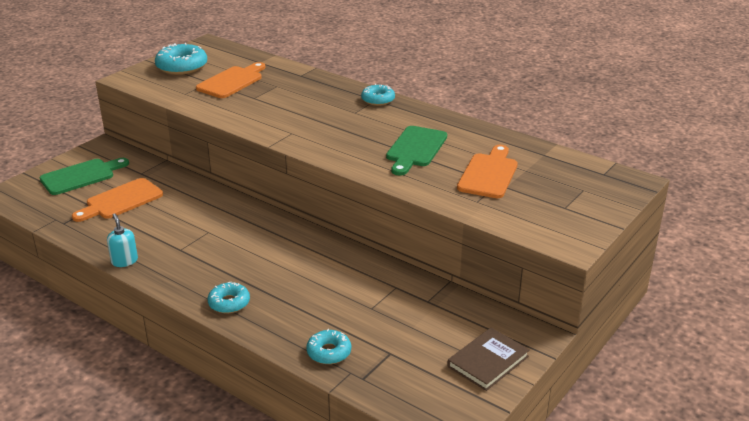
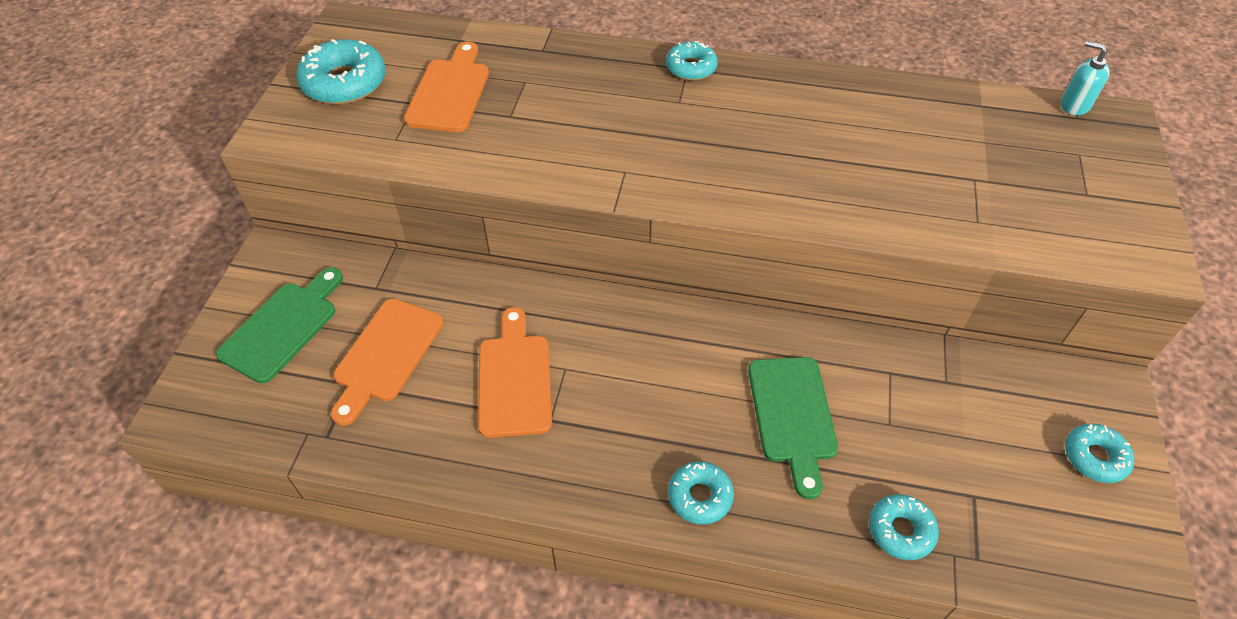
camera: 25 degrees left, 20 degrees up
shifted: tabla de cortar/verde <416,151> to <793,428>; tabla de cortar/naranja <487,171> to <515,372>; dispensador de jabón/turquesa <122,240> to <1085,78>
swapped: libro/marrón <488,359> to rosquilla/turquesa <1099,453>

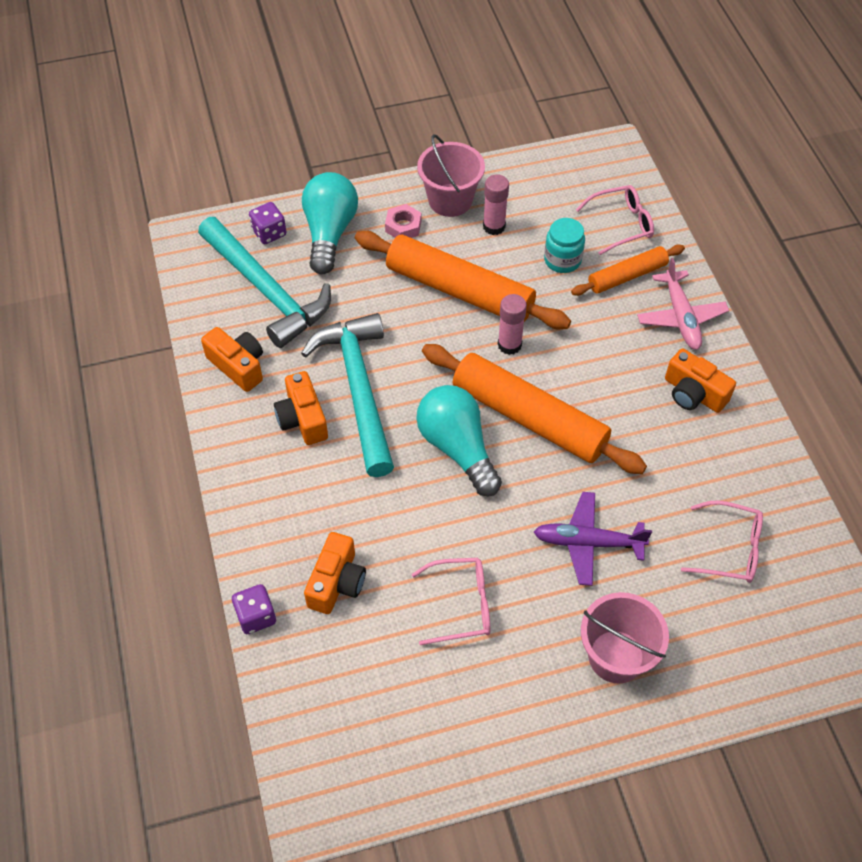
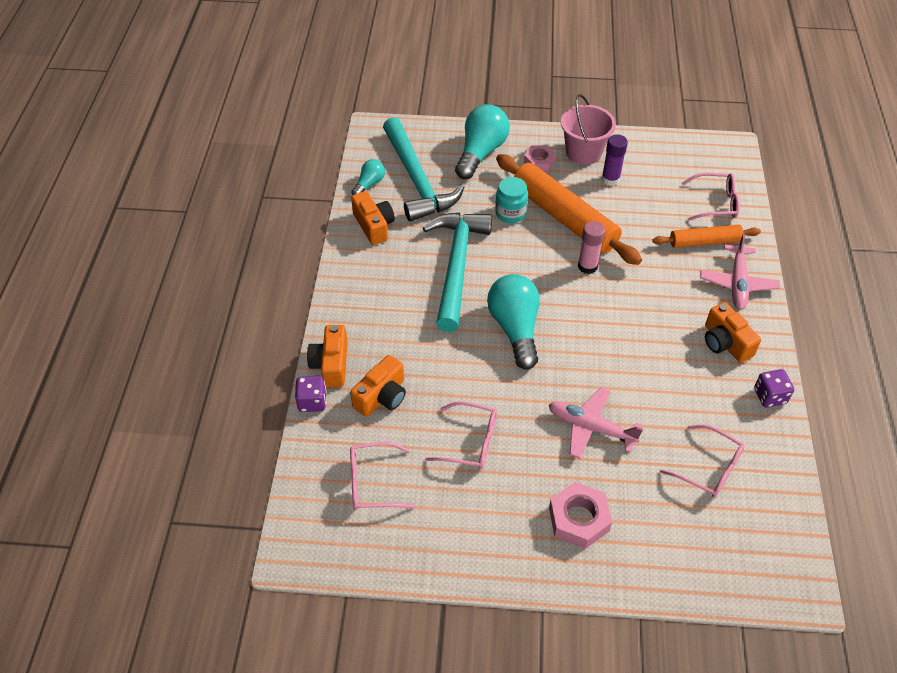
camera: 20 degrees right, 5 degrees down
gone: rodillo/naranja <534,409>
new: bombilla/turquesa <368,177>; gafas/rosa <382,476>
shifted: dado/morado <267,223> to <774,388>; tarro/turquesa <564,245> to <511,200>; cámara/naranja <301,408> to <327,356>
swapped: balde/rosa <625,638> to tuerca/rosa <580,515>
repainted: barra de pegamento/rosa <496,204> to barra de pegamento/morado <614,160>; avión/morado <593,539> to avión/rosa <596,423>

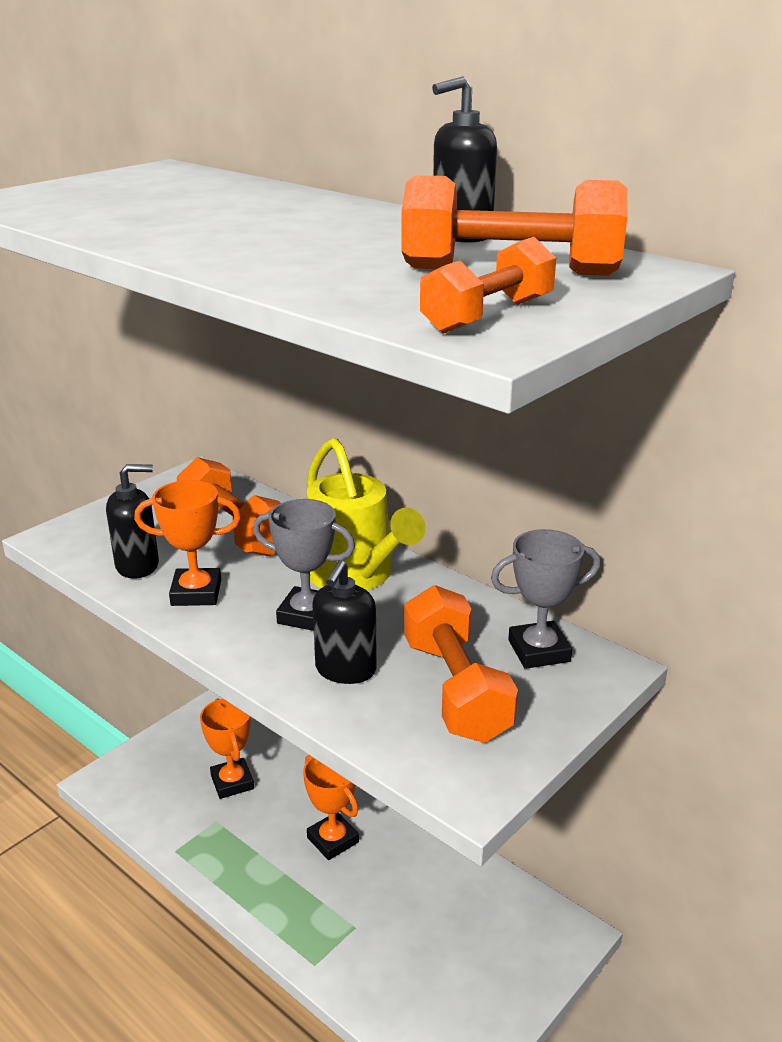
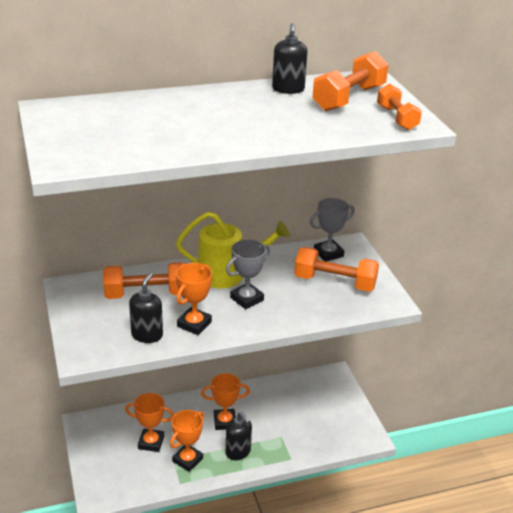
camera: 60 degrees left, 5 degrees up
new: trofeo/naranja <187,441>
shifted: dispensador de jabón/negro <344,622> to <239,436>
rotated: trofeo/gris <546,599> = <332,229> 45 degrees clockwise

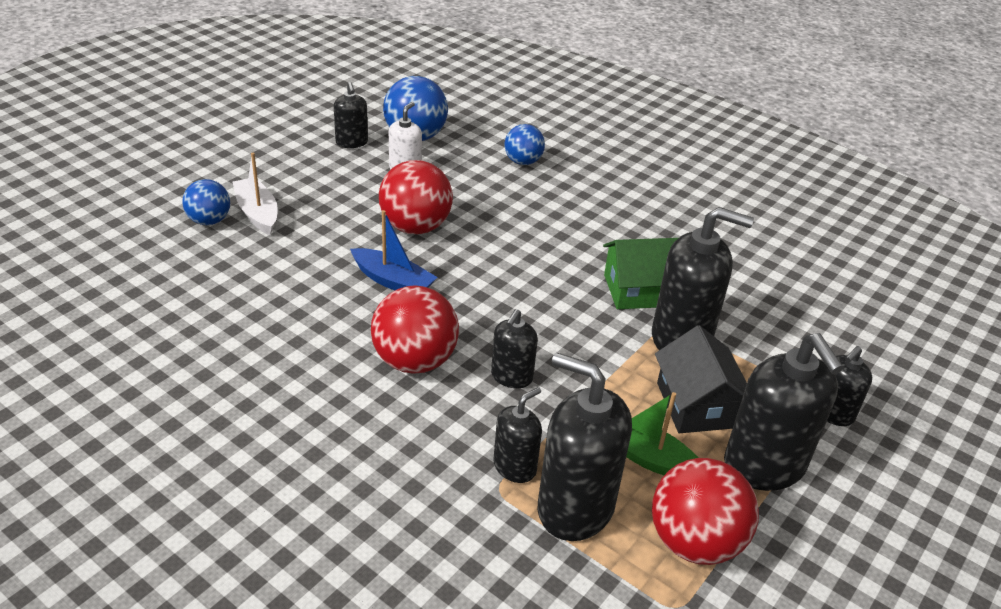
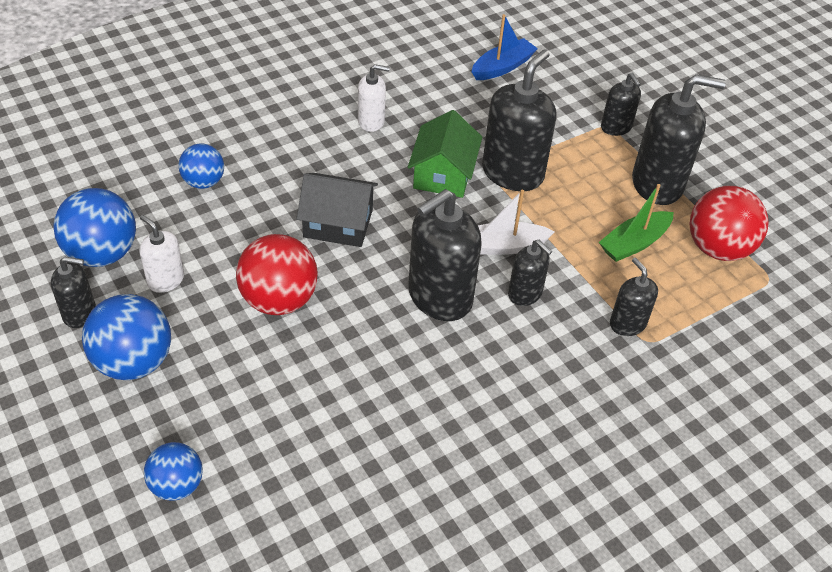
camera: 70 degrees left, 10 degrees up
gone: pelota/rojo <415,329>
new: dispensador de jabón/blanco <374,98>; pelota/azul <126,337>
shifted: barco/blanco <255,194> to <516,222>; barco/azul <393,250> to <505,47>; casa/negro <701,379> to <337,210>; dispensador de jabón/negro <584,447> to <445,255>

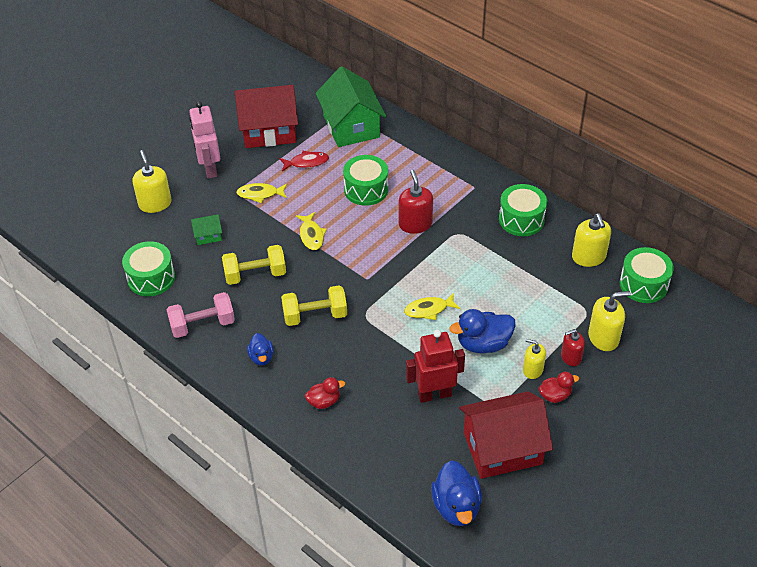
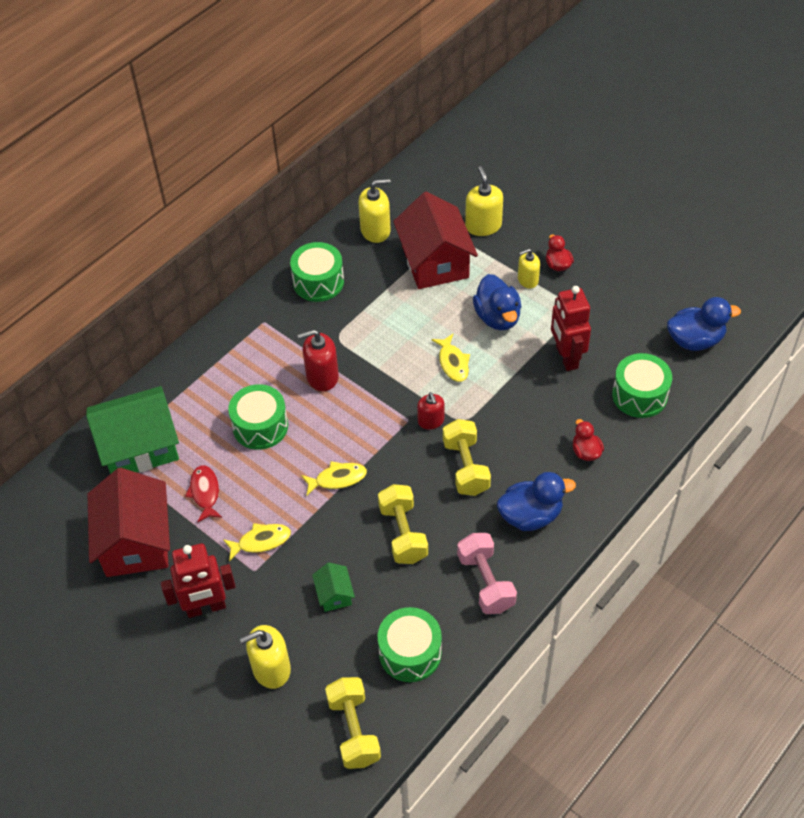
camera: 90 degrees left, 5 degrees up
new: mancuerna/amarillo <353,723>
shifted: tambor/verde <647,275> to <642,385>; dispensador de jabón/rojo <573,347> to <430,411>; casa/rojo <506,435> to <435,240>
repainted: robot/rosa <204,140> to robot/rojo <198,580>
rotated: pez/amarillo <262,193> = <257,542> 105 degrees counterclockwise; dispensador de jabón/amarillo <534,359> = <529,268> 45 degrees clockwise
scaled: pato/azul <260,349> = <536,501> x1.70

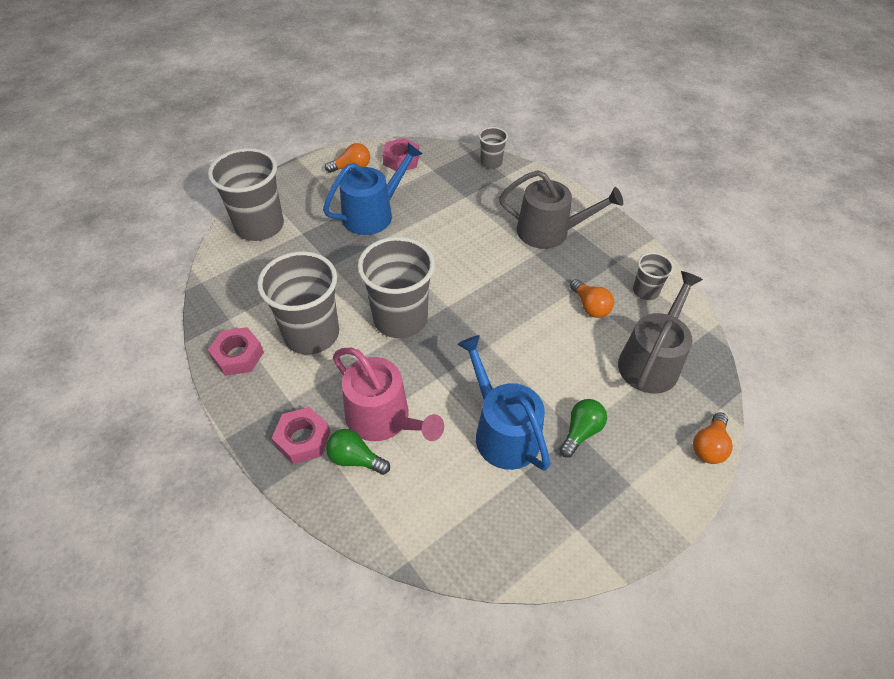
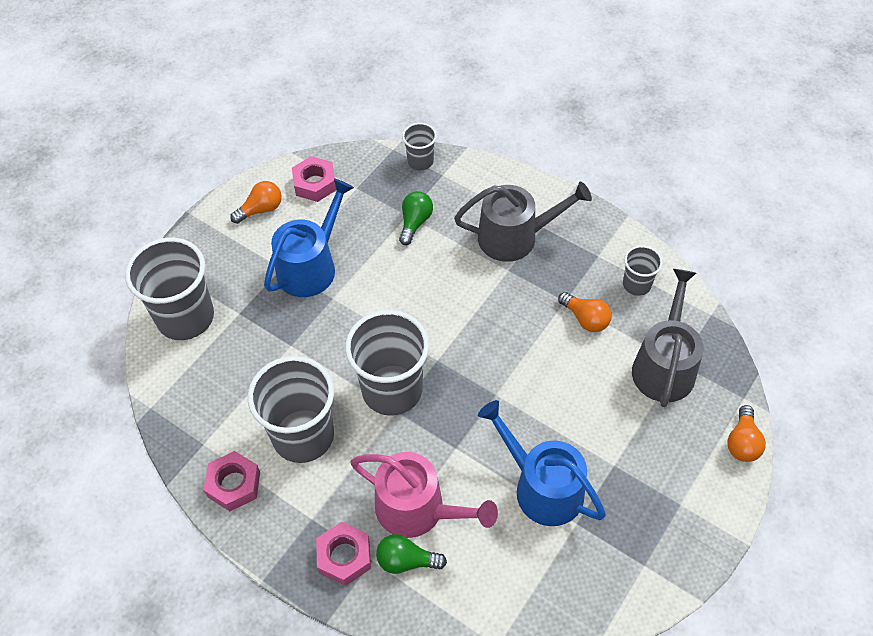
camera: 15 degrees left, 5 degrees up
shifted: bombilla/verde <583,428> to <416,218>

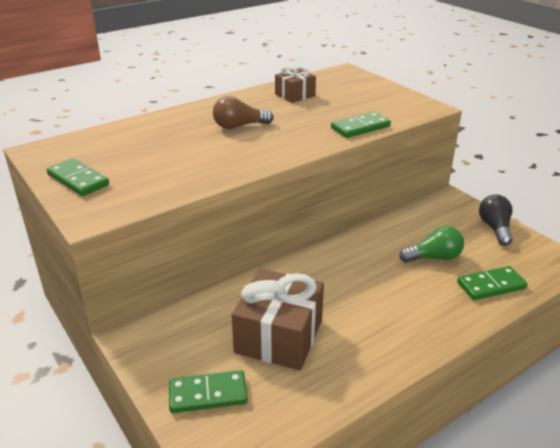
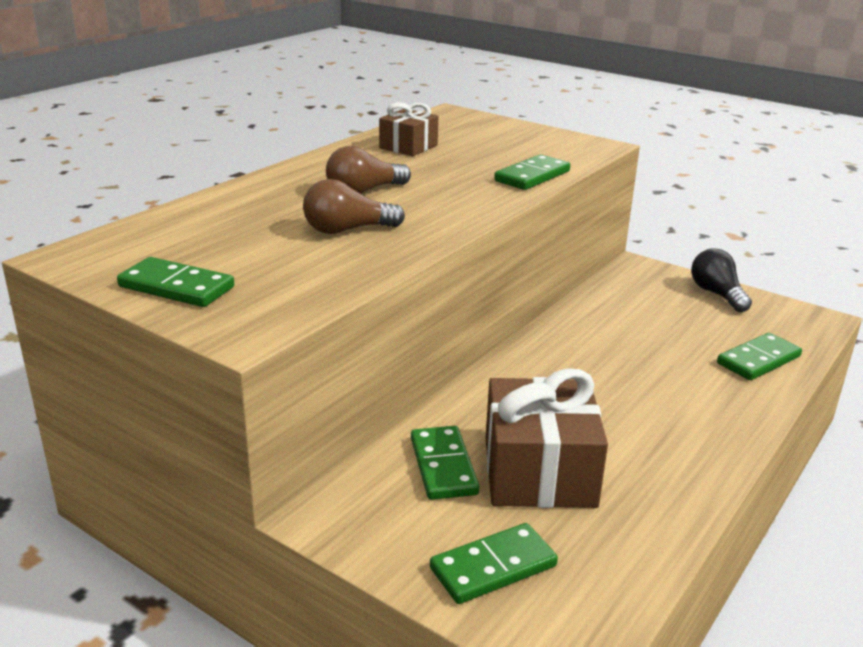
camera: 20 degrees left, 5 degrees down
gone: bombilla/verde <431,244>
new: bombilla/marrón <354,206>; ficha de dominó/verde <445,463>

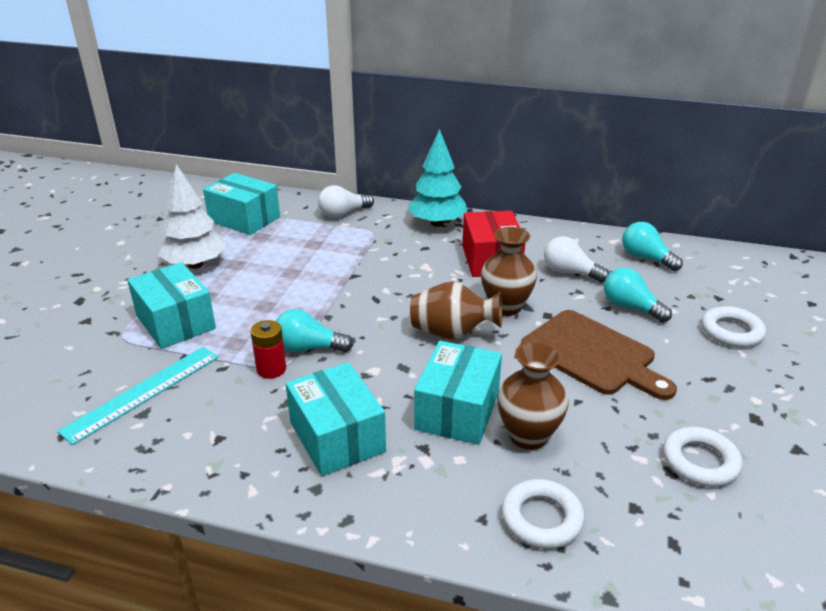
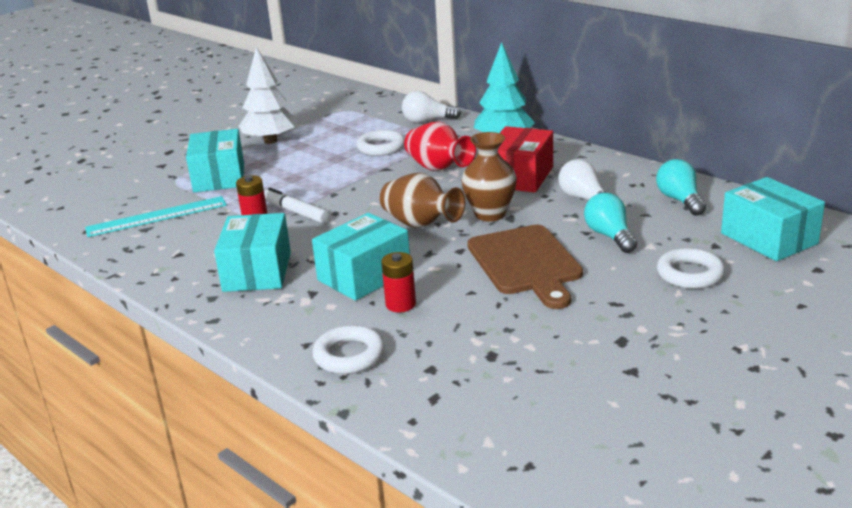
camera: 30 degrees right, 5 degrees down
new: florero/rojo <440,146>
shifted: caja/turquesa <241,204> to <773,219>; anillo/blanco <703,457> to <380,143>
swapped: bombilla/turquesa <314,330> to rotulador/blanco <296,205>; florero/marrón <533,395> to pila/rojo <398,282>

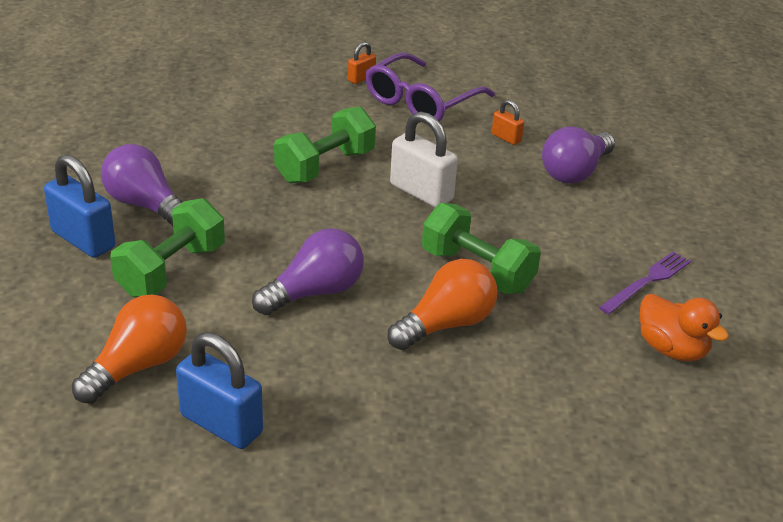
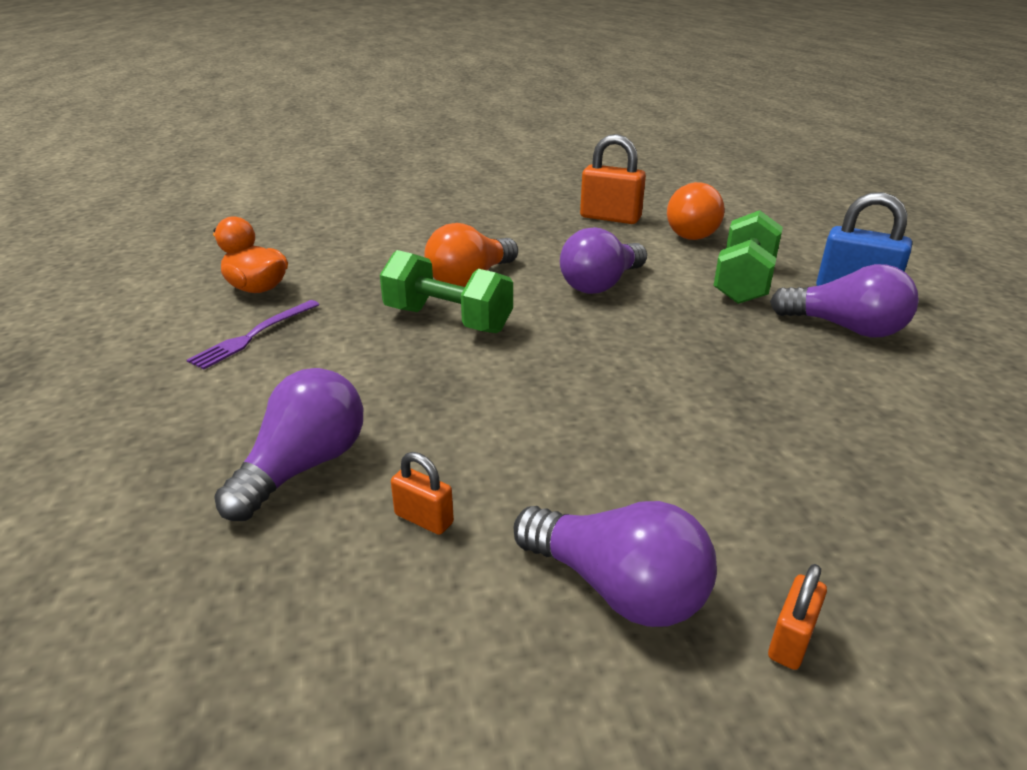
camera: 170 degrees right, 5 degrees down
gone: mancuerna/verde <325,144>; candado/blanco <424,159>
swapped: gafas/morado <430,87> to bombilla/morado <615,564>
repainted: candado/azul <219,390> to candado/naranja <613,179>

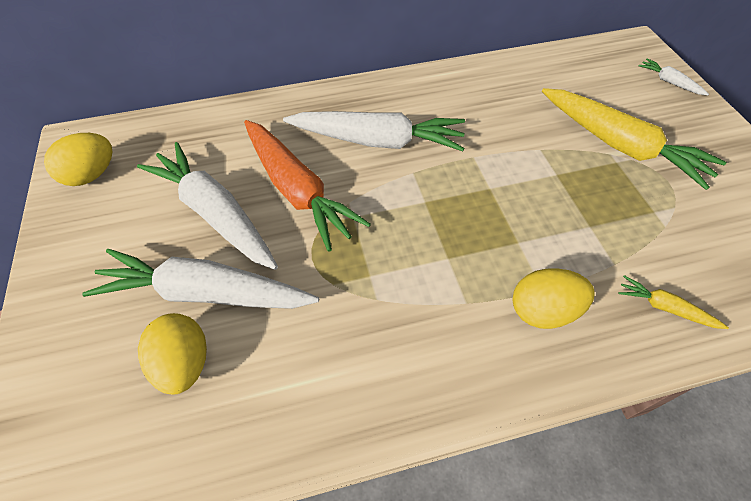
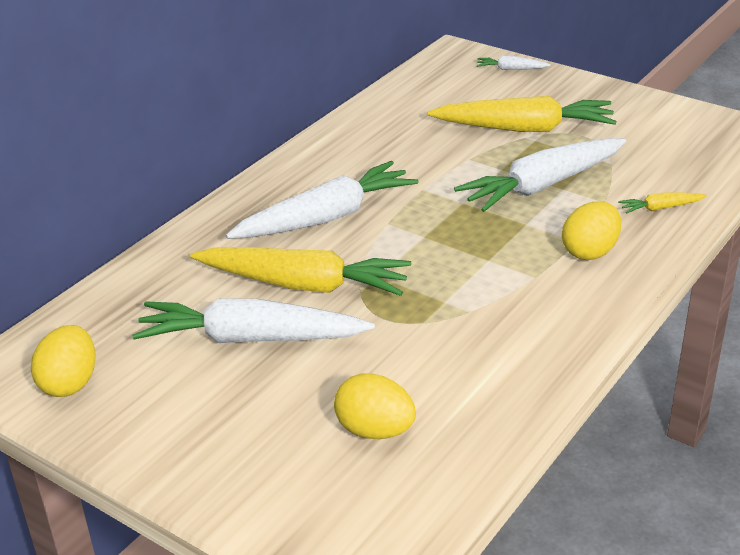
camera: 40 degrees left, 20 degrees down
shifted: zanahoria/blanco <200,279> to <540,175>
repainted: zanahoria/naranja <307,186> to zanahoria/amarillo <300,271>

